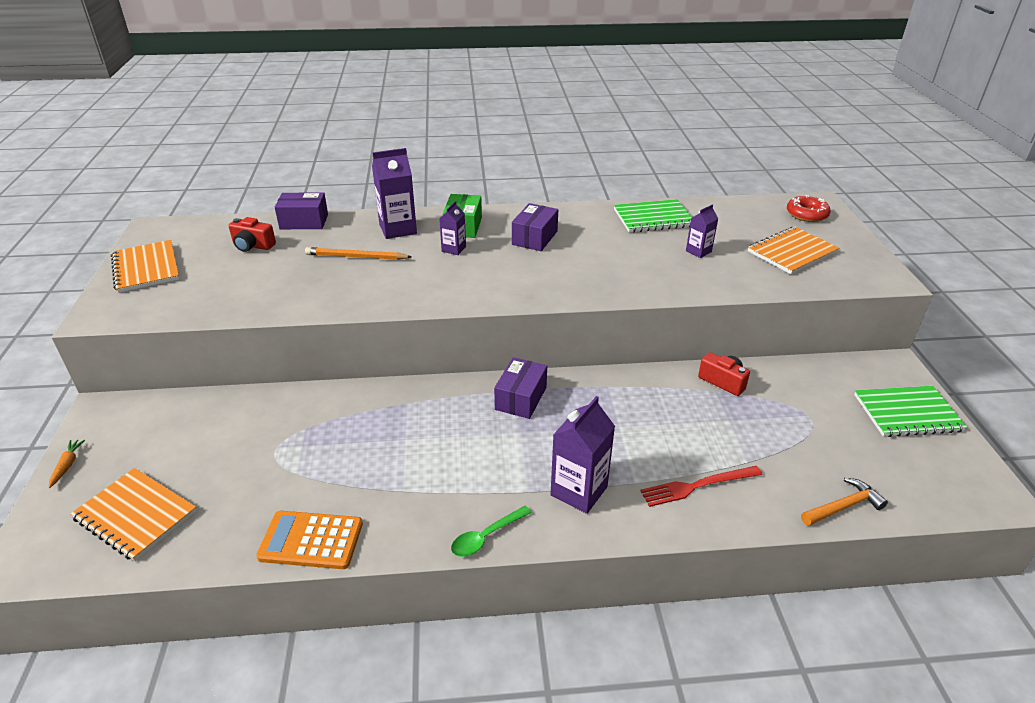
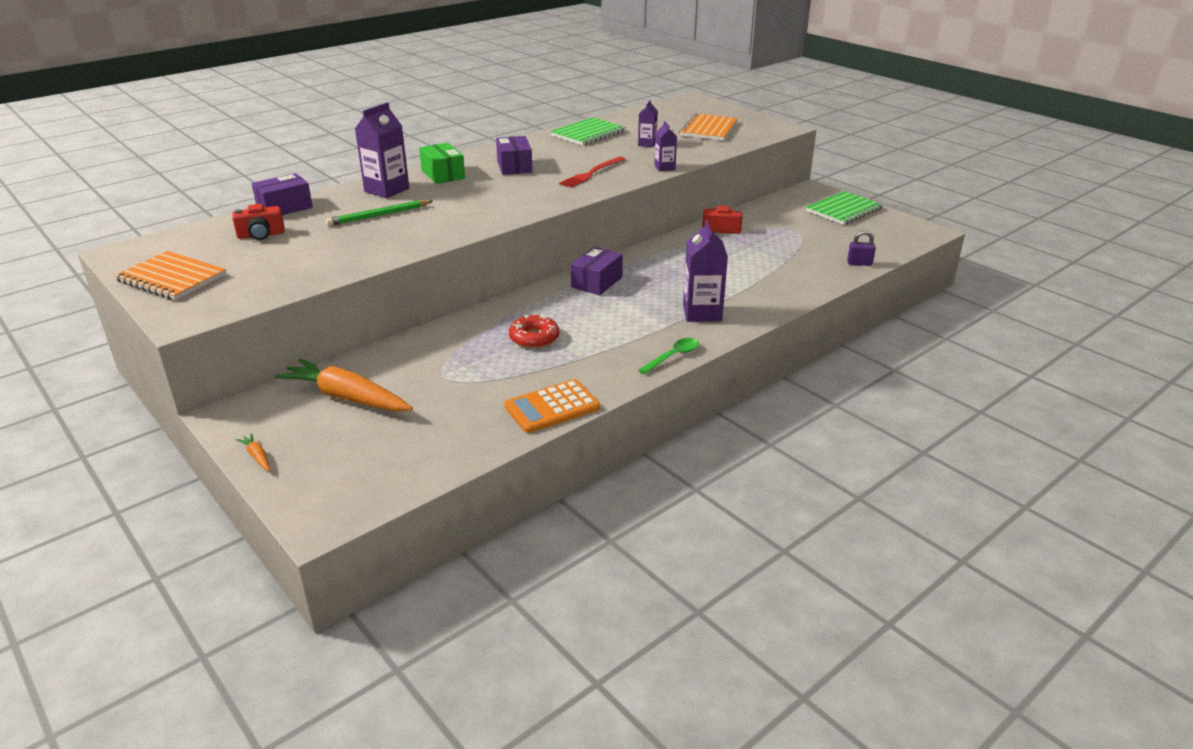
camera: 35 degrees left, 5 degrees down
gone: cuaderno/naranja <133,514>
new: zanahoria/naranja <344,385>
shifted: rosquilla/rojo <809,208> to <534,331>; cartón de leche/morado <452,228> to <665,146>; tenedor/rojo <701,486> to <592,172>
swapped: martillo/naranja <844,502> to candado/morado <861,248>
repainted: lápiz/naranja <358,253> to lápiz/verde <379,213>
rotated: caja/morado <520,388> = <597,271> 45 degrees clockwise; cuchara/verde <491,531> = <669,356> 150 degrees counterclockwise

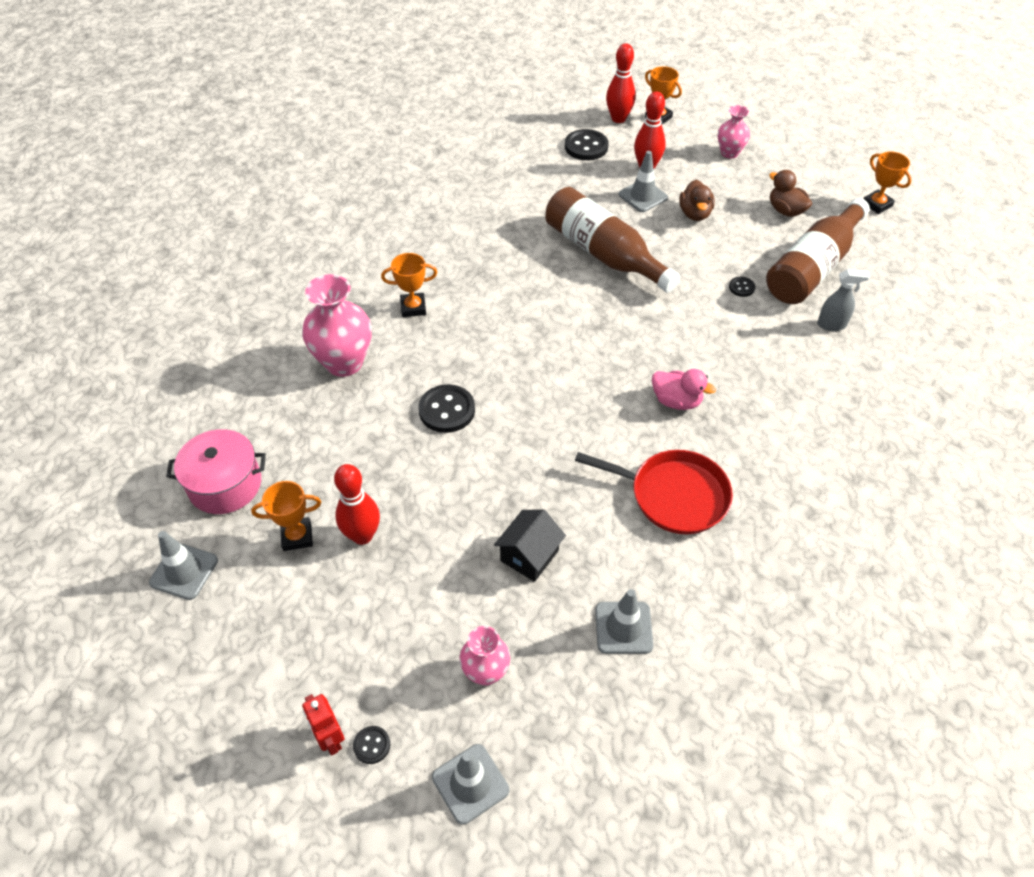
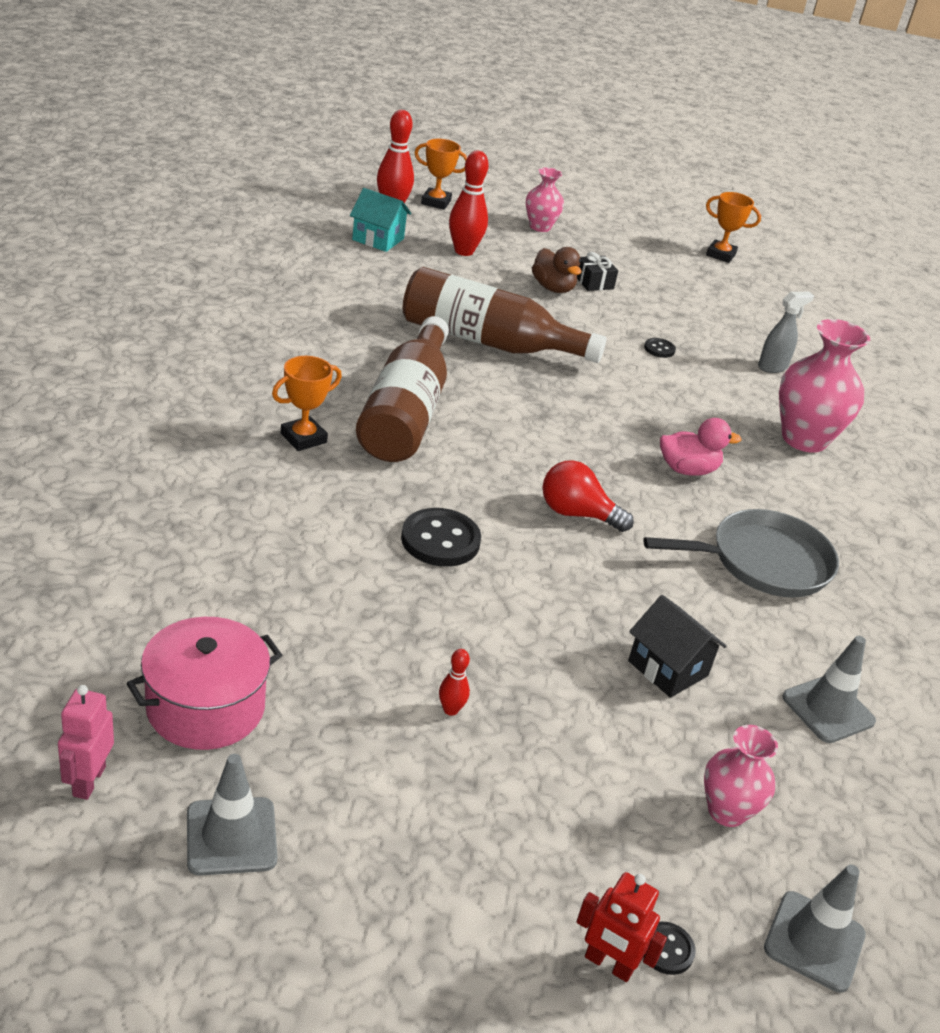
camera: 35 degrees left, 15 degrees down
gone: cono de tráfico/gris <643,181>; pato/marrón <790,193>; trofeo/naranja <286,516>
new: regalo/negro <597,271>; bombilla/rojo <588,496>; robot/rosa <86,742>
shifted: botella/marrón <818,251> to <402,389>; florero/rosa <336,325> to <824,386>
swapped: botón/negro <587,144> to casa/turquesa <380,220>
repainted: sartén/rojo <654,492> to sartén/gris <741,553>
rotated: casa/negro <530,545> = <677,646> 45 degrees counterclockwise
scaled: bolo/rojo <357,504> = <454,682> x0.48

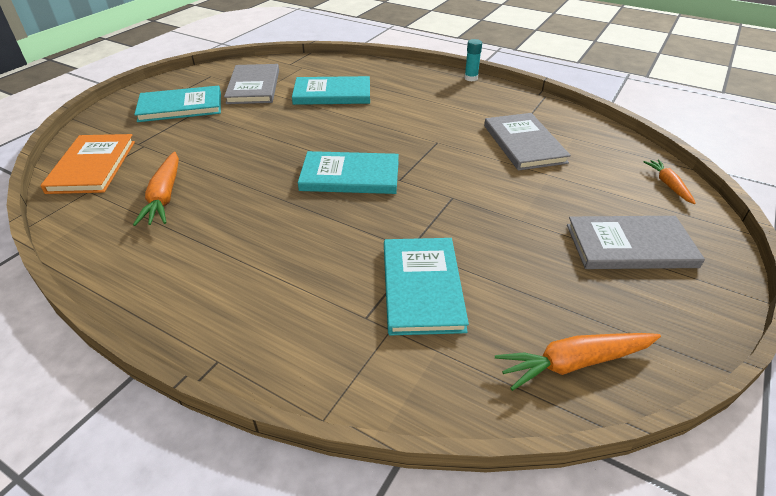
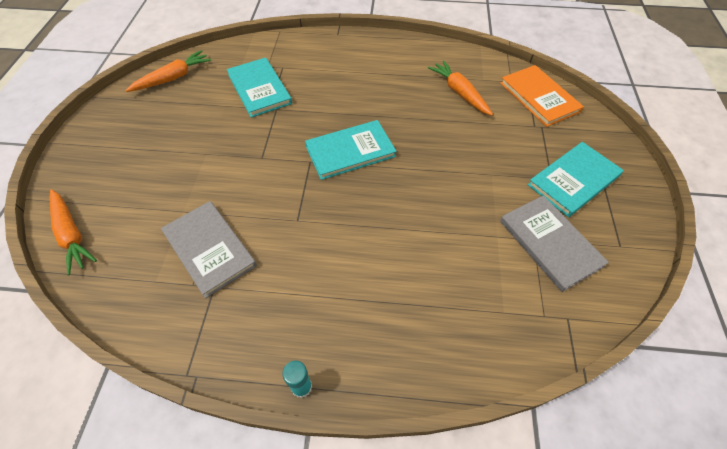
camera: 155 degrees right, 15 degrees up
gone: libro/turquesa <331,90>; libro/gris <636,242>
scaled: zanahoria/naranja <670,181> = <73,232> x1.59

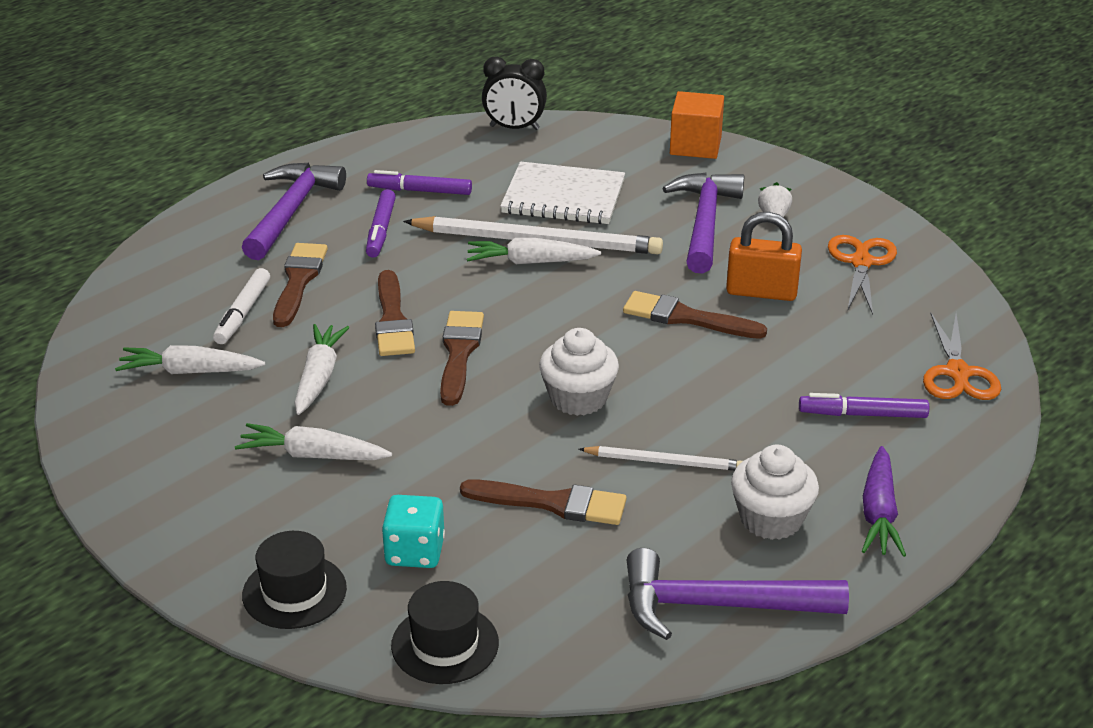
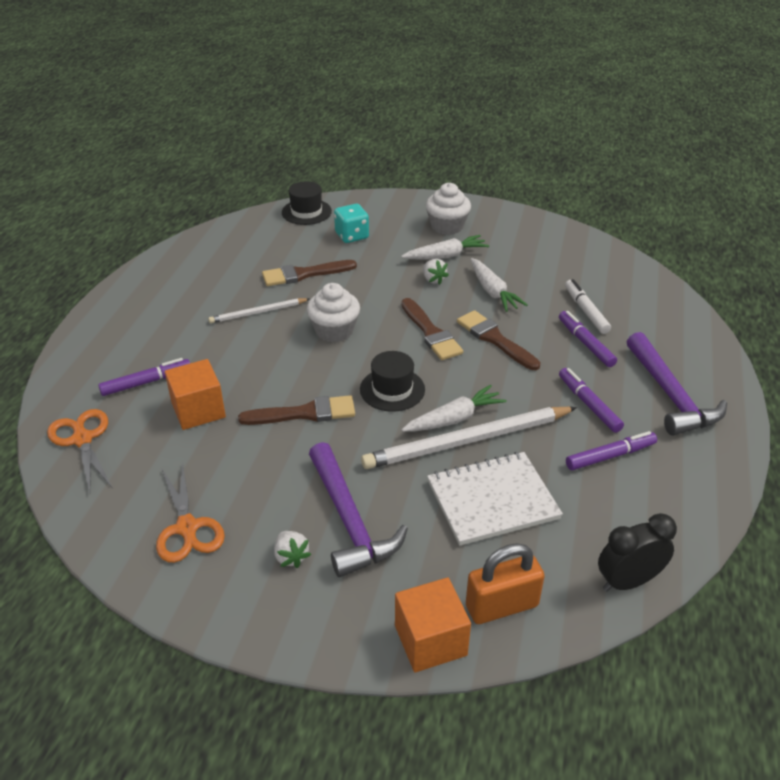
camera: 150 degrees right, 5 degrees up
gone: zanahoria/blanco <190,359>; zanahoria/morado <884,501>; martillo/morado <738,594>
new: fresa/blanco <436,272>; cubo/naranja <195,394>
shifted: candado/naranja <764,256> to <505,583>; magdalena/blanco <775,492> to <448,209>; sombrero/negro <294,580> to <392,381>
swapped: pincel/marrón <300,285> to rotulador/morado <588,339>

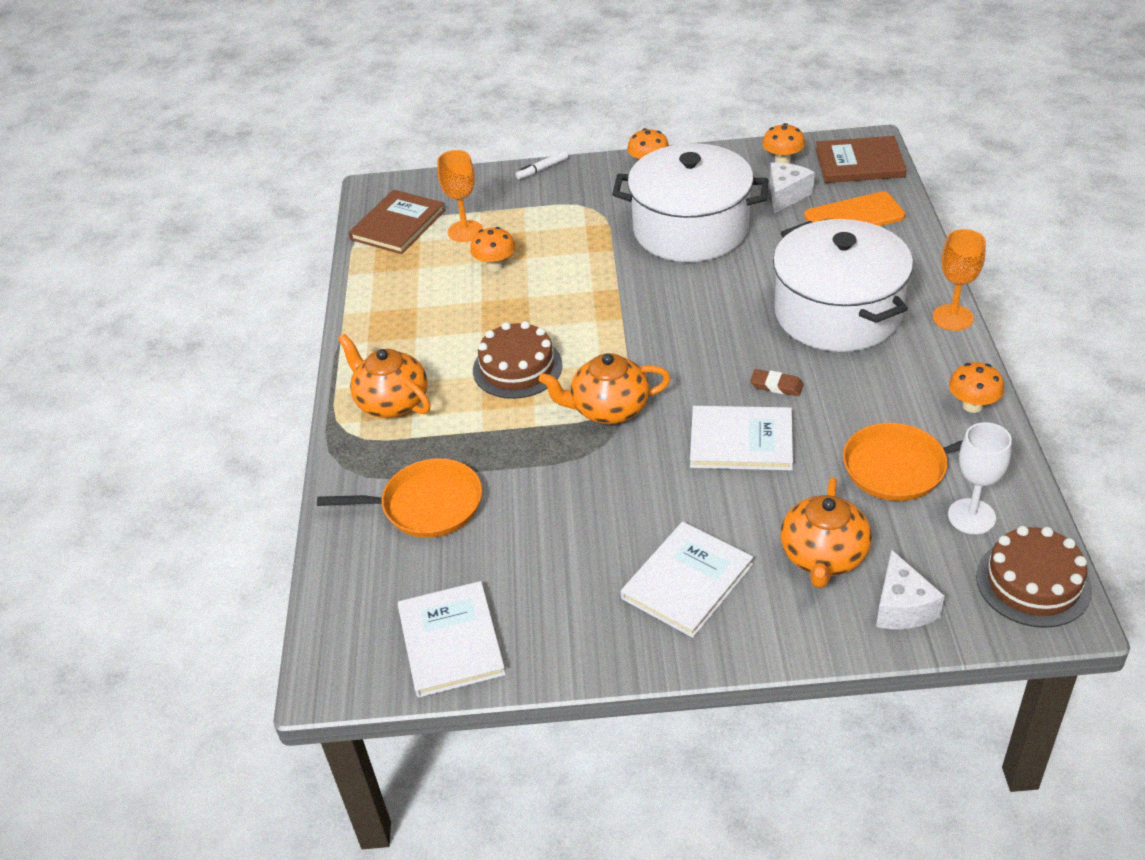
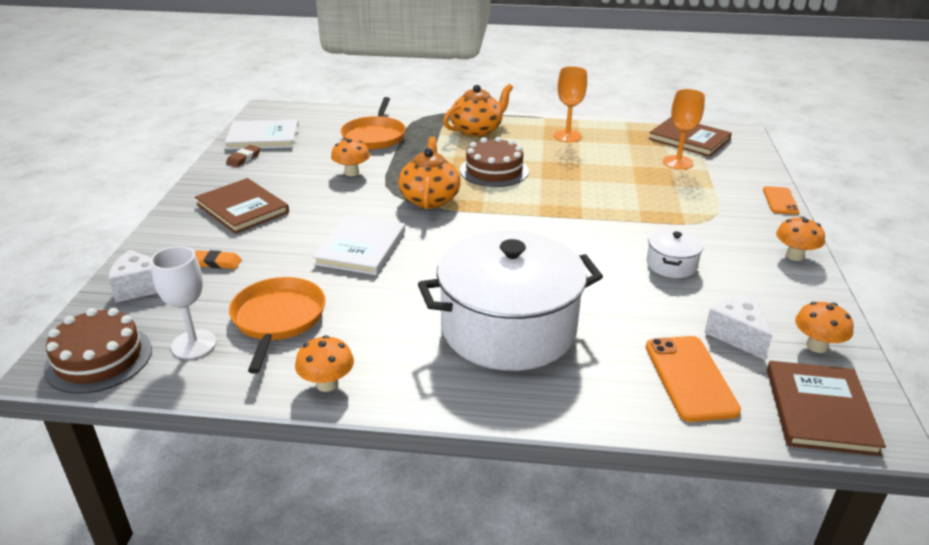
camera: 95 degrees right, 10 degrees down
shifted: seta/naranja <492,249> to <350,157>; copa/naranja <959,280> to <570,104>; goma de borrar/marrón <777,382> to <243,156>
swapped: rotulador/blanco <541,165> to móvil/naranja <781,200>; tetera/naranja <826,532> to goma de borrar/naranja <218,259>
repainted: libro/blanco <687,580> to libro/marrón <242,206>
rotated: queso/blanco <792,188> = <738,328> 150 degrees counterclockwise
scaled: olla/blanco <690,202> = <675,253> x0.42

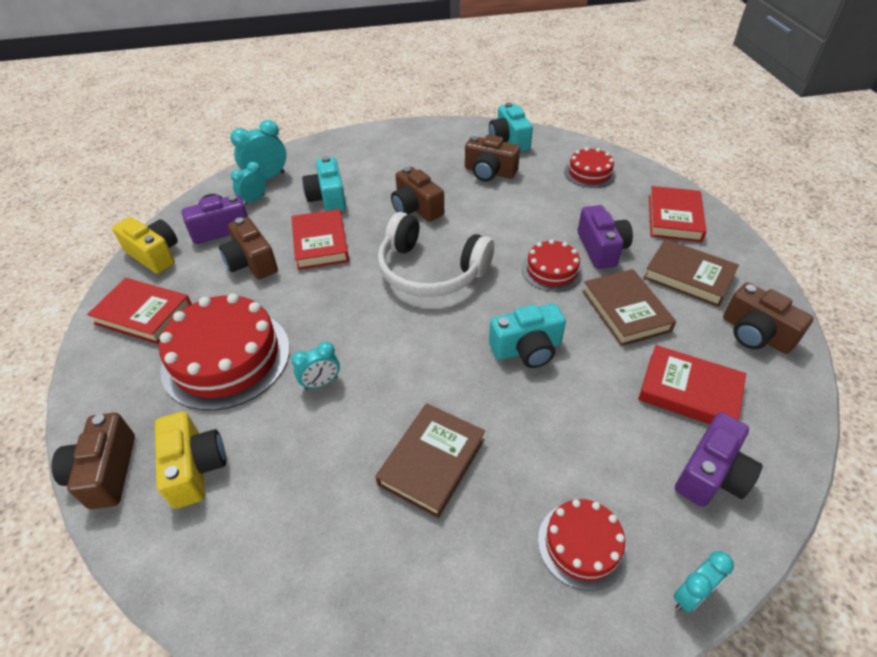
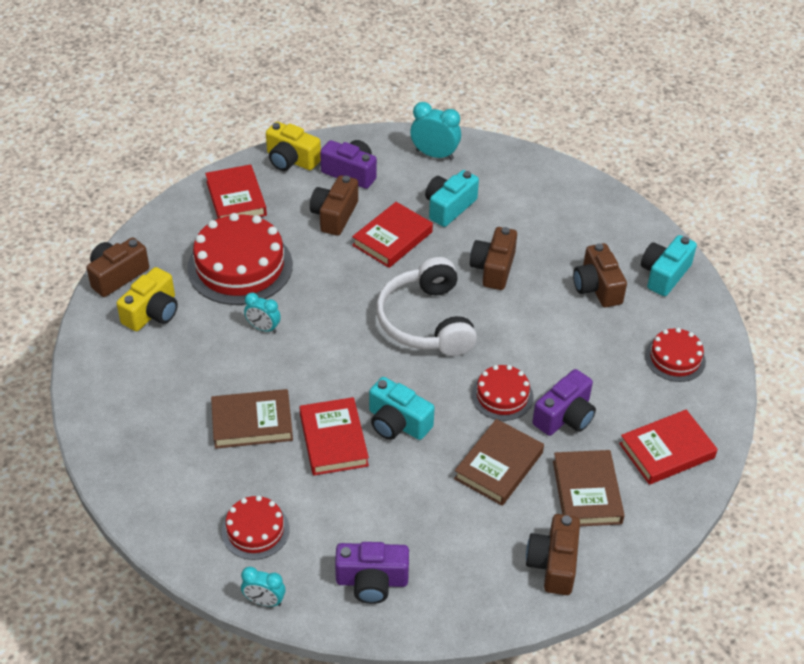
camera: 50 degrees right, 0 degrees up
gone: despertador/turquesa <248,183>
shifted: libro/rojo <692,384> to <334,436>
rotated: cámara/amarillo <145,245> = <293,146> 120 degrees clockwise

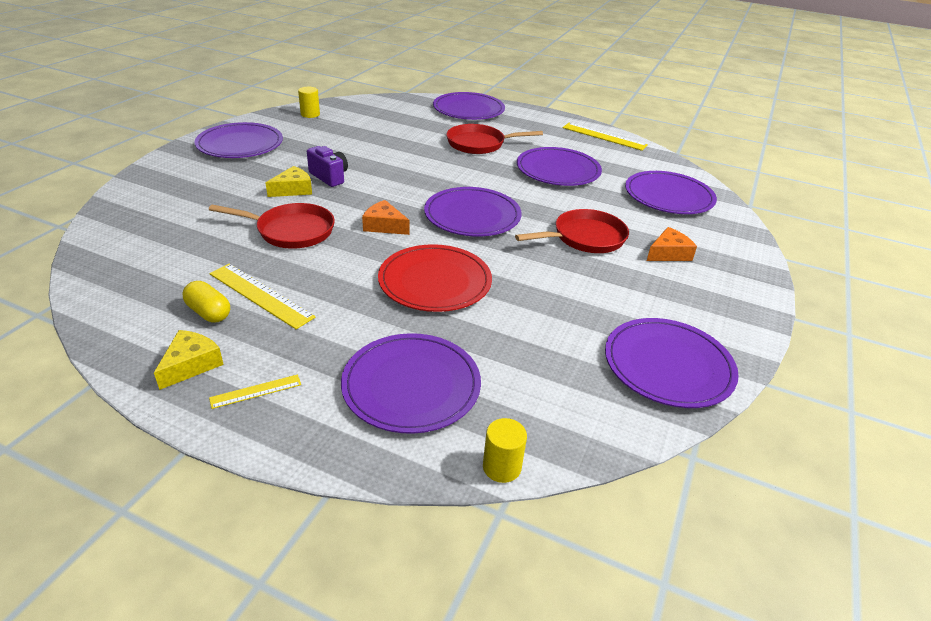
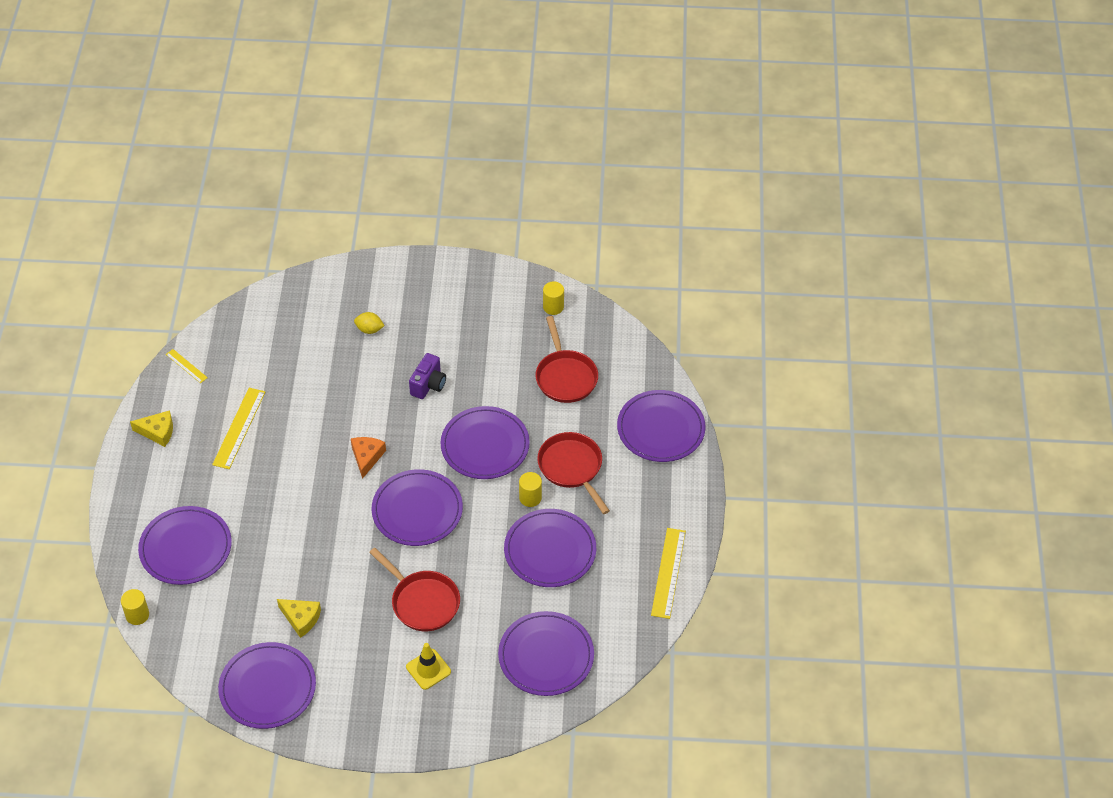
camera: 70 degrees right, 15 degrees up
gone: plato/rojo <435,278>; cápsula/amarillo <206,301>
new: limón/amarillo <369,323>; cilindro/amarillo <530,489>
shifted: plato/morado <239,140> to <485,442>; queso/amarillo <289,181> to <299,618>; sartén/rojo <272,226> to <566,359>; regla/amarillo <255,391> to <187,366>
swapped: queso/naranja <672,244> to cono de tráfico/amarillo <428,666>

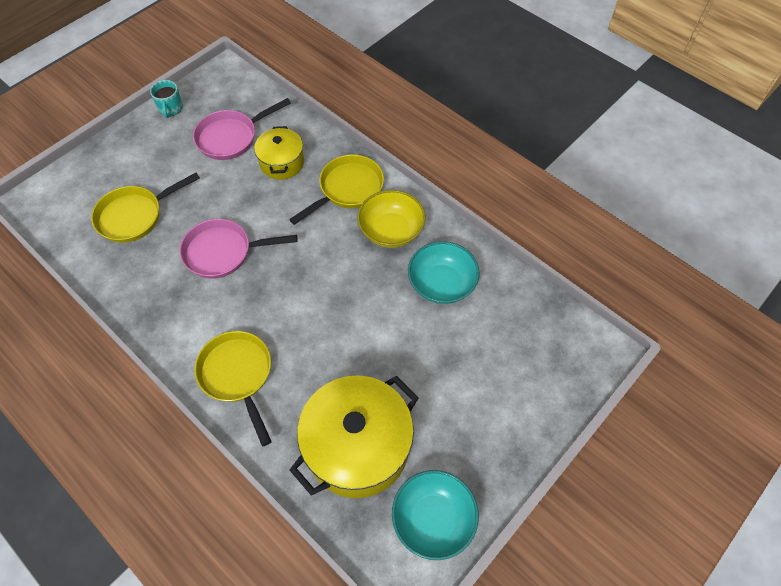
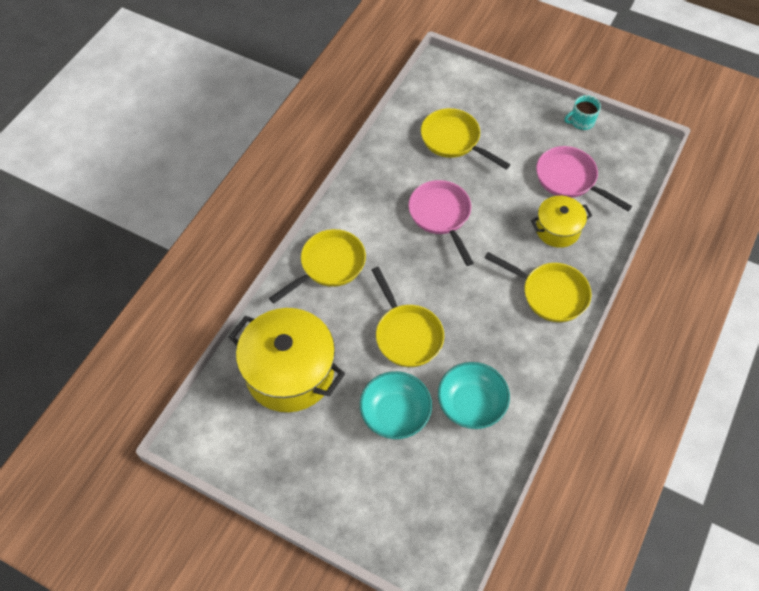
camera: 75 degrees right, 0 degrees up
gone: cuenco/amarillo <391,219>
new: sartén/amarillo <408,317>
shifted: cuenco/turquesa <435,515> to <396,405>

